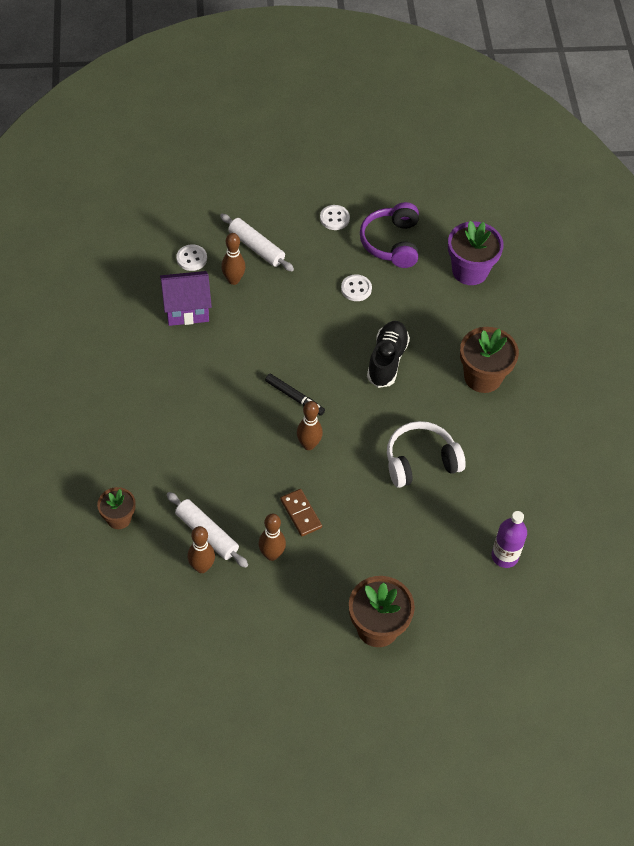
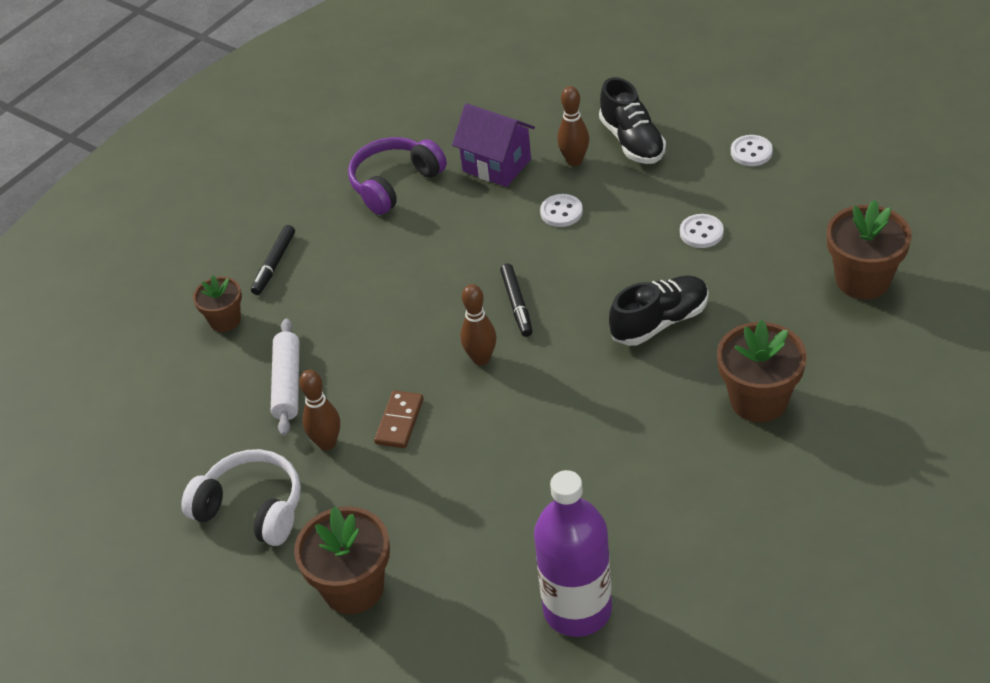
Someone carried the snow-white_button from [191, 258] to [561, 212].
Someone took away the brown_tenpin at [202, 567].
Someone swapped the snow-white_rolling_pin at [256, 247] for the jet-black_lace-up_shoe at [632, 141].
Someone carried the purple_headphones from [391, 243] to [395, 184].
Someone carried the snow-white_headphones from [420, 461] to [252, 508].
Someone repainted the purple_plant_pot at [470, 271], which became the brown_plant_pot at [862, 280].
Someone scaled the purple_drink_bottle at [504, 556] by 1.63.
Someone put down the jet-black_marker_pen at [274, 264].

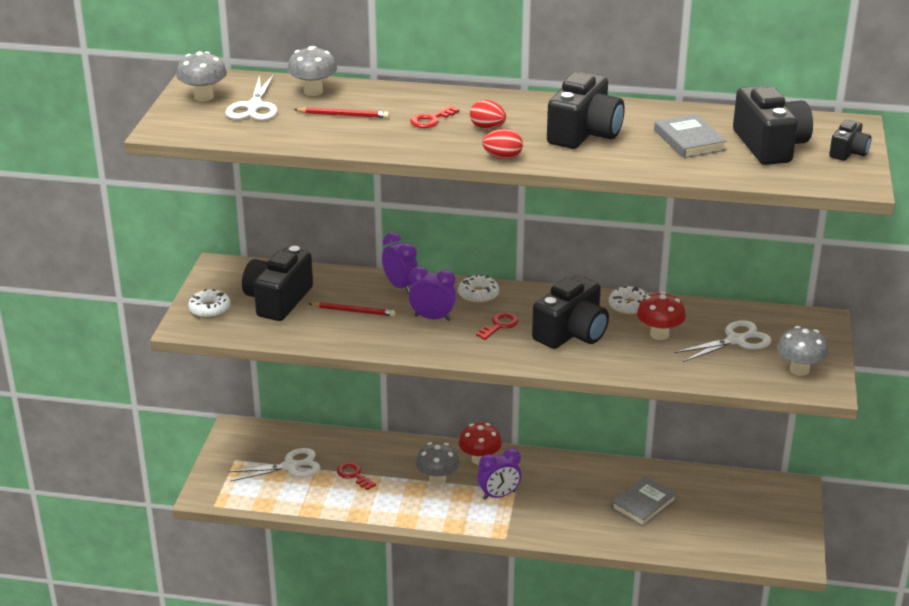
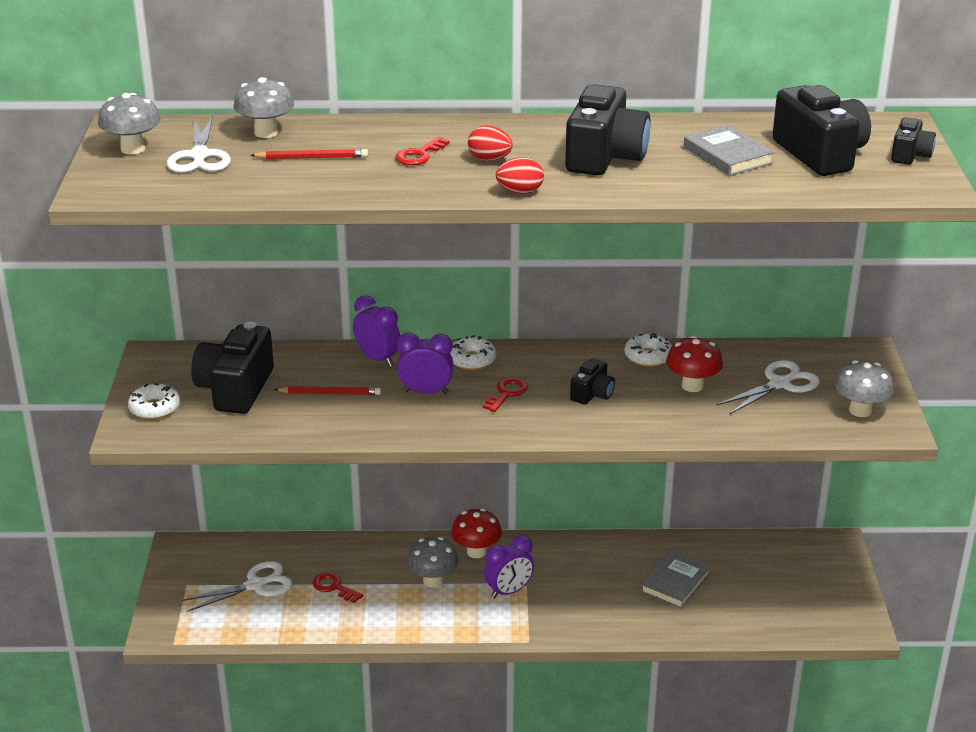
Someone scaled the jet-black_camera at [571, 333] by 0.52.

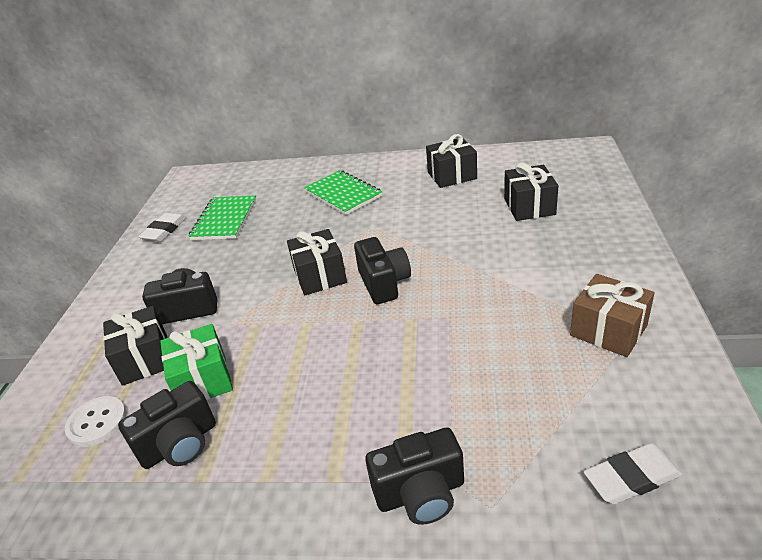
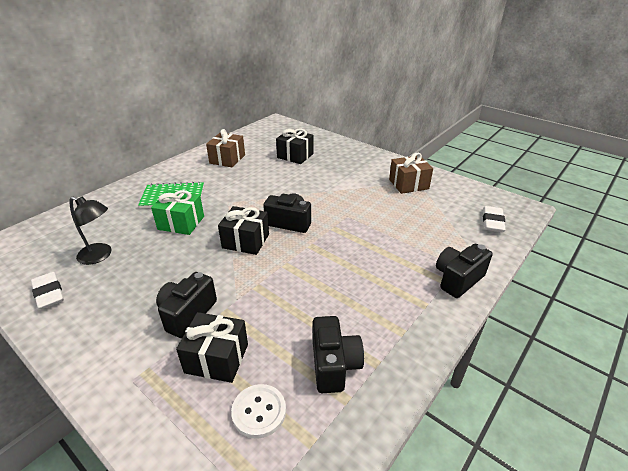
Someone carried the green_present from [203, 380] to [181, 223].
Someone swapped the green_notebook at [224, 220] for the jet-black_lamp at [100, 256].
Someone rotated the jet-black_camera at [420, 493] by 150 degrees counterclockwise.
Someone repainted the jet-black_present at [452, 175], which became the brown_present at [227, 159].

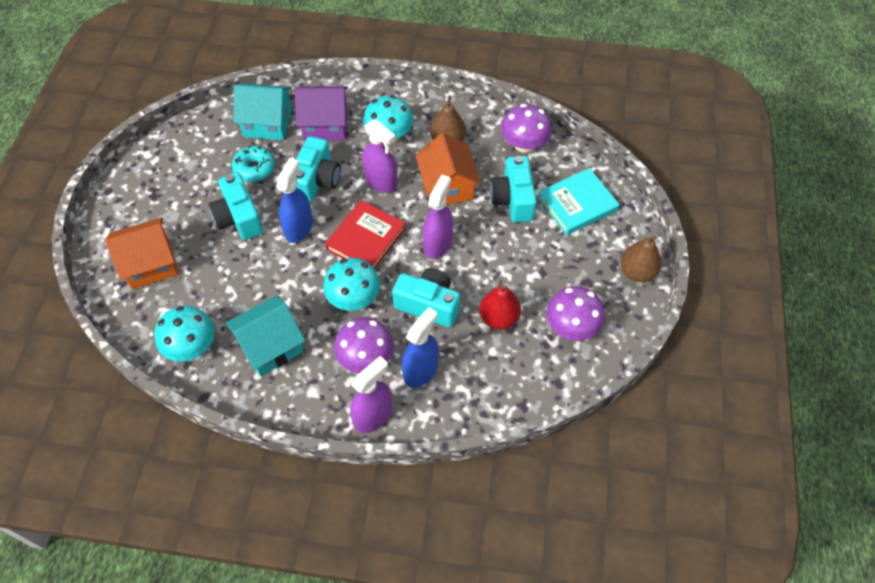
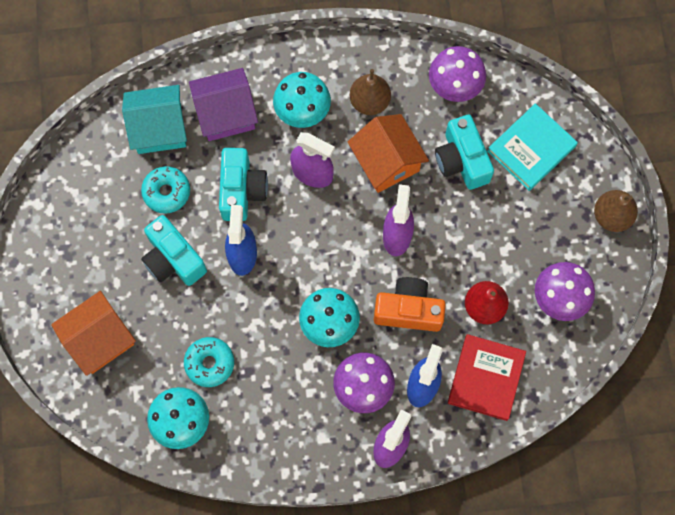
Someone took away the teal_house at [270, 346].
Someone carried the crimson_book from [366, 239] to [486, 378].
Someone repainted the teal_camera at [428, 304], which became the bright_orange_camera at [408, 310].
Someone put down the teal_donut at [209, 363].

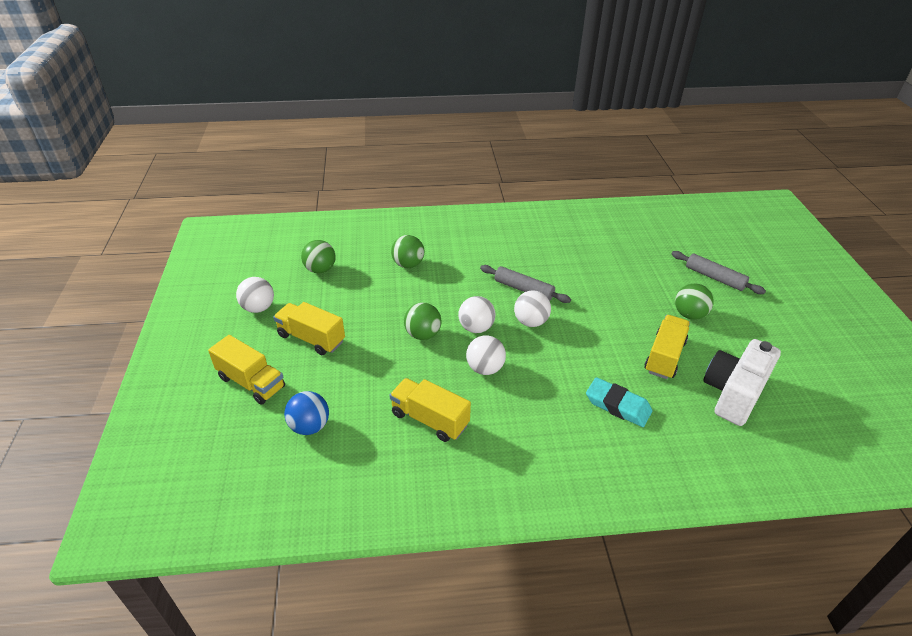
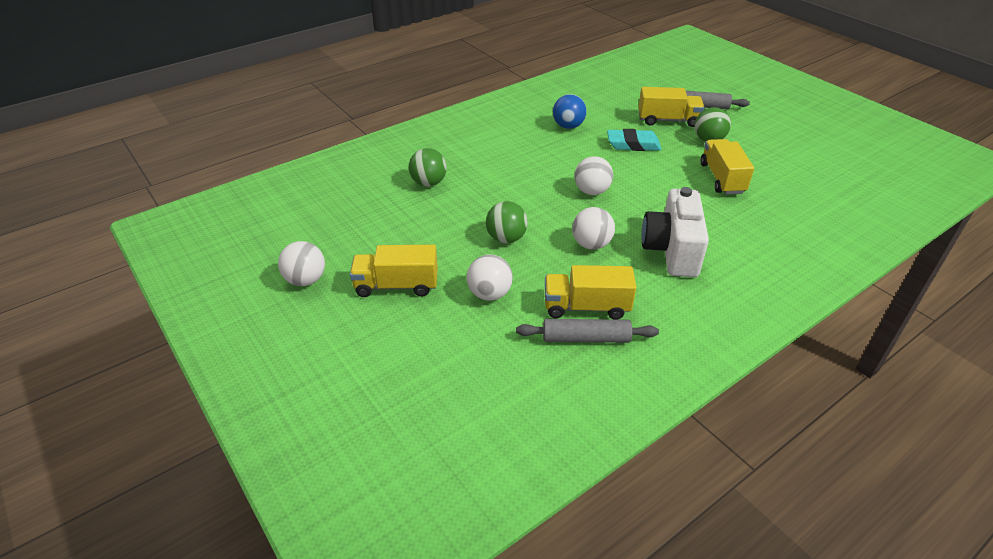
Someone carried the yellow_truck from [251, 382] to [668, 120].
Someone carried the blue_ball from [310, 426] to [568, 126].
Someone took away the green_ball at [320, 269].
Someone carried the snow-white_ball from [476, 328] to [489, 294].
Someone carried the gray_rolling_pin from [523, 289] to [586, 338].
Someone carried the teal_pencil_eraser from [617, 405] to [633, 144].
Someone carried the snow-white_camera from [733, 394] to [672, 250].

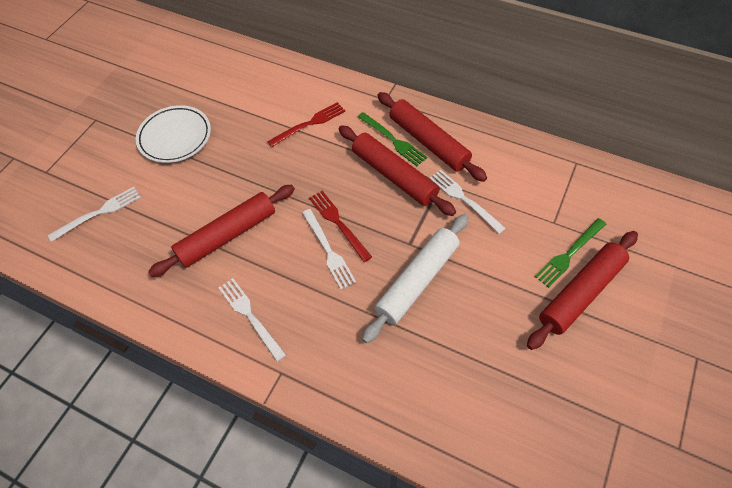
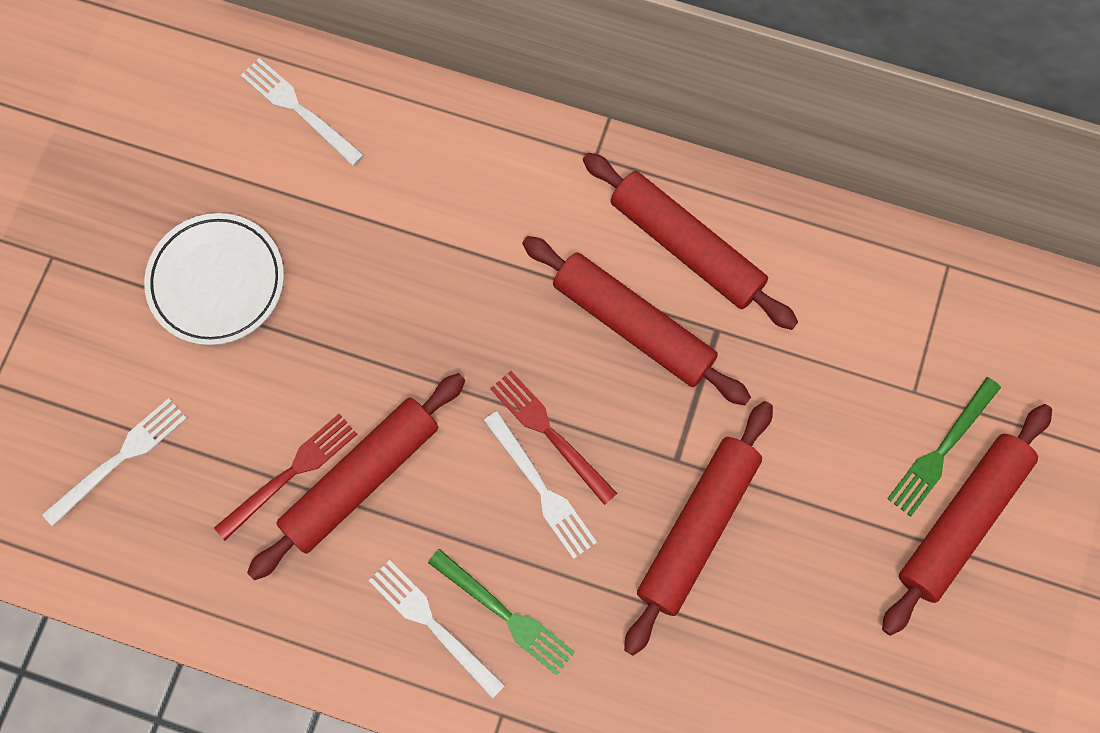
Someone carried the crimson_dinner_fork from [309, 124] to [291, 473].
Someone carried the green_dinner_fork from [393, 140] to [505, 614].
Someone repainted the snow-white_rolling_pin at [417, 280], which became the crimson_rolling_pin at [697, 528].
Someone carried the snow-white_dinner_fork from [464, 199] to [299, 109].

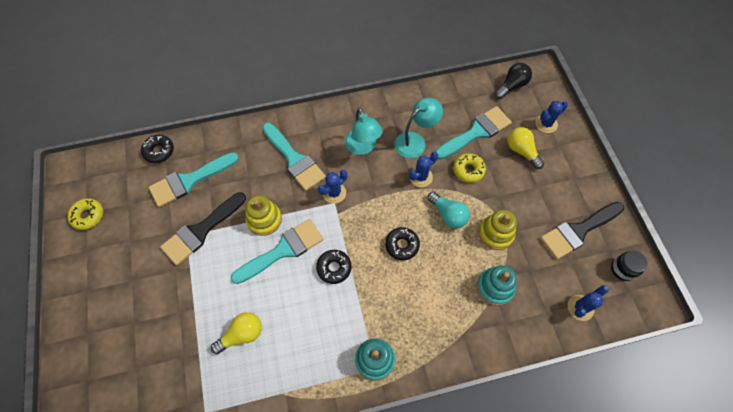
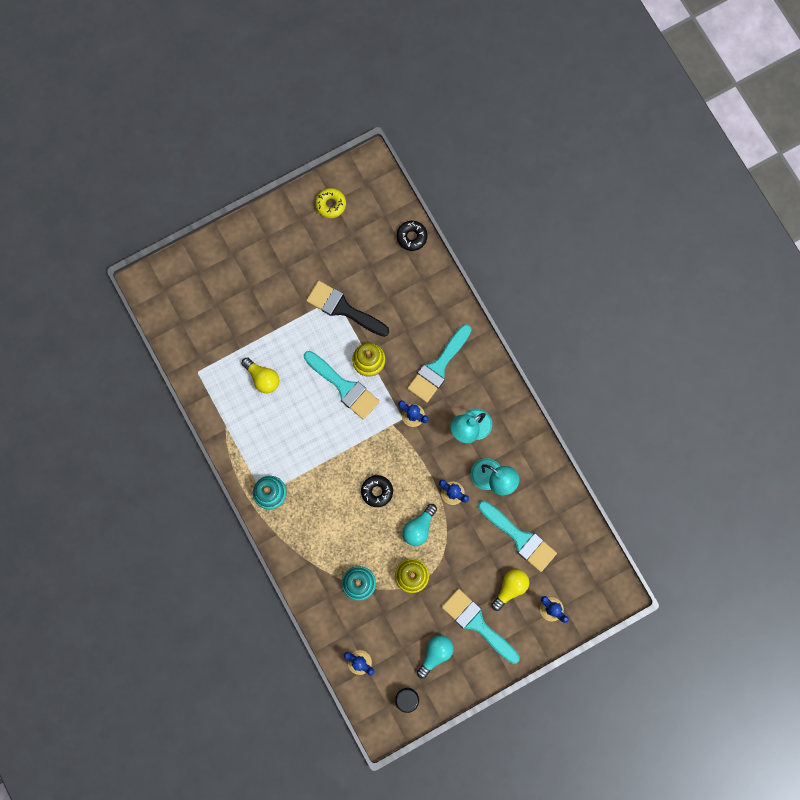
Someone carried the teal_paint_brush from [189, 180] to [477, 623].
Someone took away the jet-black_donut at [334, 268].
Someone took away the yellow_donut at [468, 170].
Someone took away the jet-black_bulb at [512, 86].
Someone swapped the jet-black_paint_brush at [578, 231] for the teal_bulb at [435, 654].

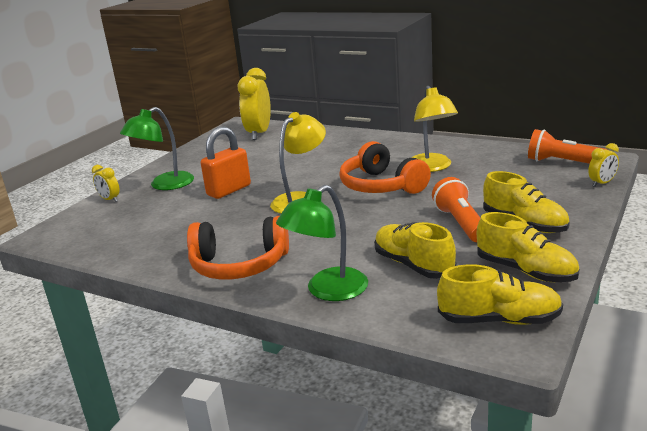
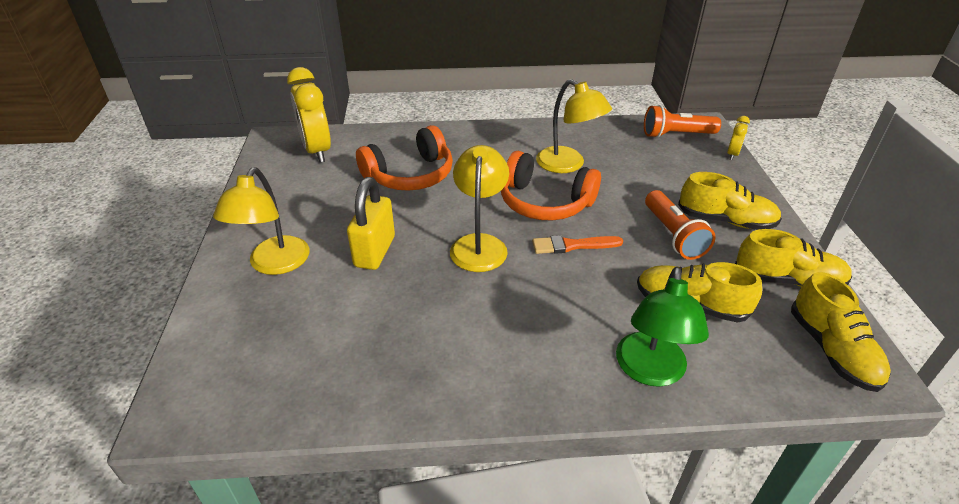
Someone took away the yellow_alarm_clock at [109, 199].
Someone repainted the green_lamp at [164, 185], which became the yellow_lamp at [274, 264].
Someone carried the bright_orange_headphones from [239, 265] to [410, 175].
Someone repainted the bright_orange_small_lock at [229, 190], which became the yellow_small_lock at [375, 251].
Someone rotated the bright_orange_pocket_torch at [461, 223] by 150 degrees counterclockwise.
Someone rotated the yellow_lace-up_shoe at [499, 320] by 105 degrees clockwise.
Someone put down the bright_orange_paint_brush at [572, 245].

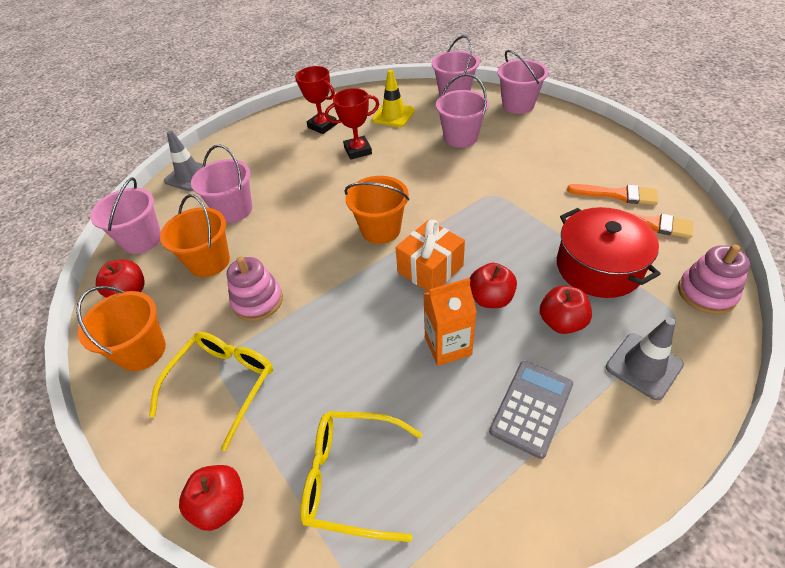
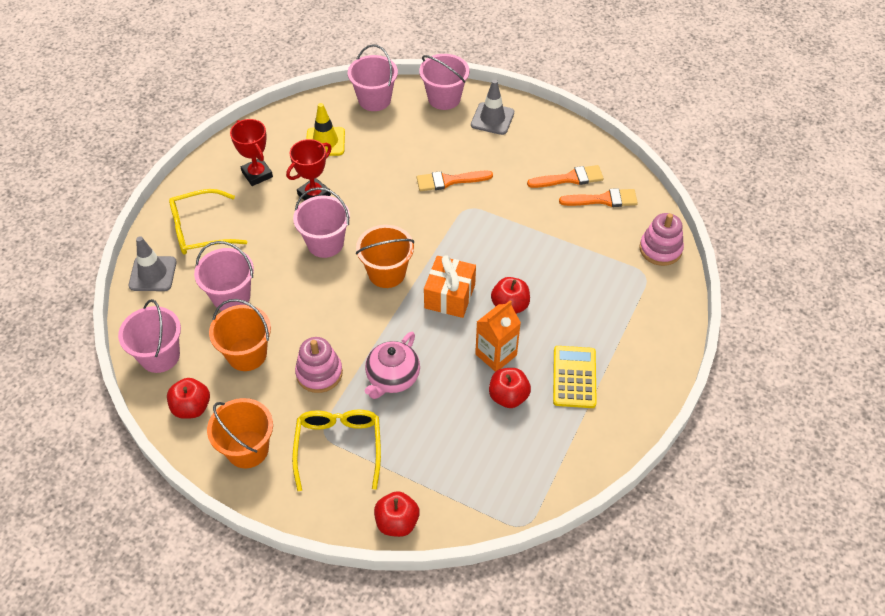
Someone rotated the crimson_prize_cup at [322, 126] by 45 degrees clockwise.
Someone carried the yellow_eyeglasses from [350, 477] to [199, 230].
Someone carried the rosy_sand_bucket from [460, 137] to [325, 243].
Someone repainted the gray_calculator at [531, 408], which became the yellow_calculator at [574, 377].
Someone carried the crimson_apple_fruit from [561, 322] to [508, 396].
Someone took away the crimson_pot at [598, 267].
Someone carried the gray_traffic_cone from [643, 366] to [492, 119].
Someone put down the rosy_teapot at [392, 378].
Someone put down the bright_orange_paint_brush at [449, 181].

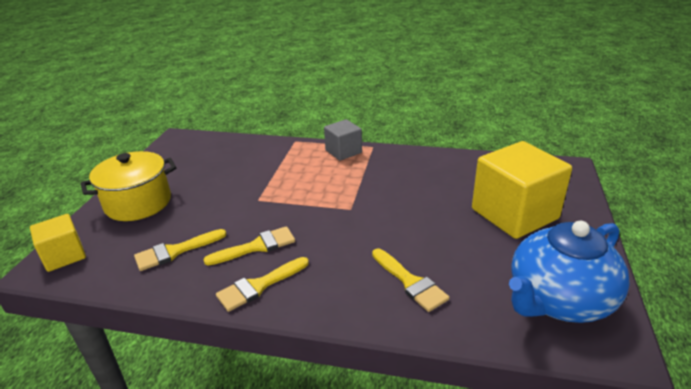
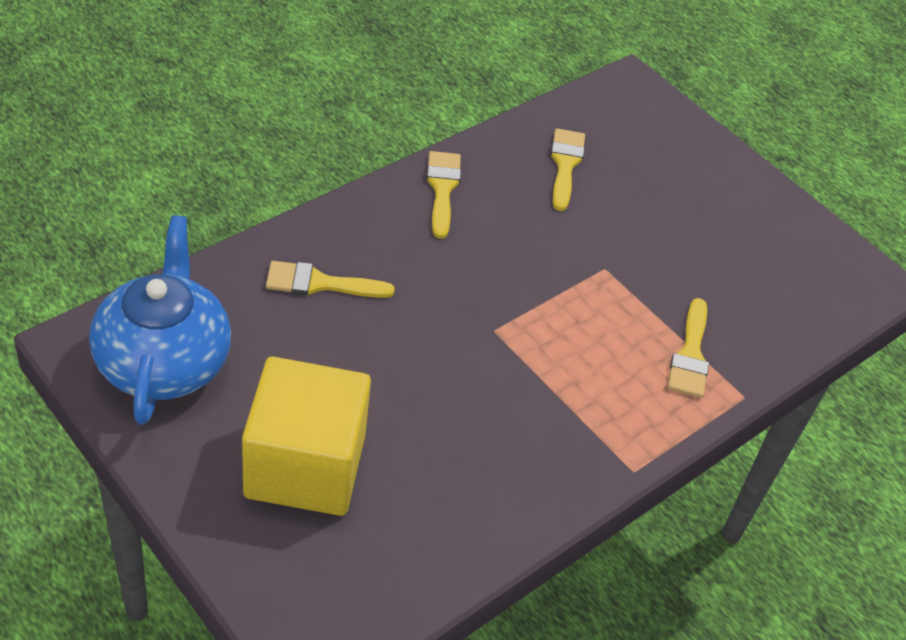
Someone took away the yellow_cube at [64, 256].
Someone took away the yellow_pot at [138, 203].
Someone carried the yellow_paint_brush from [257, 246] to [690, 355].
Someone took away the gray_cube at [343, 151].

